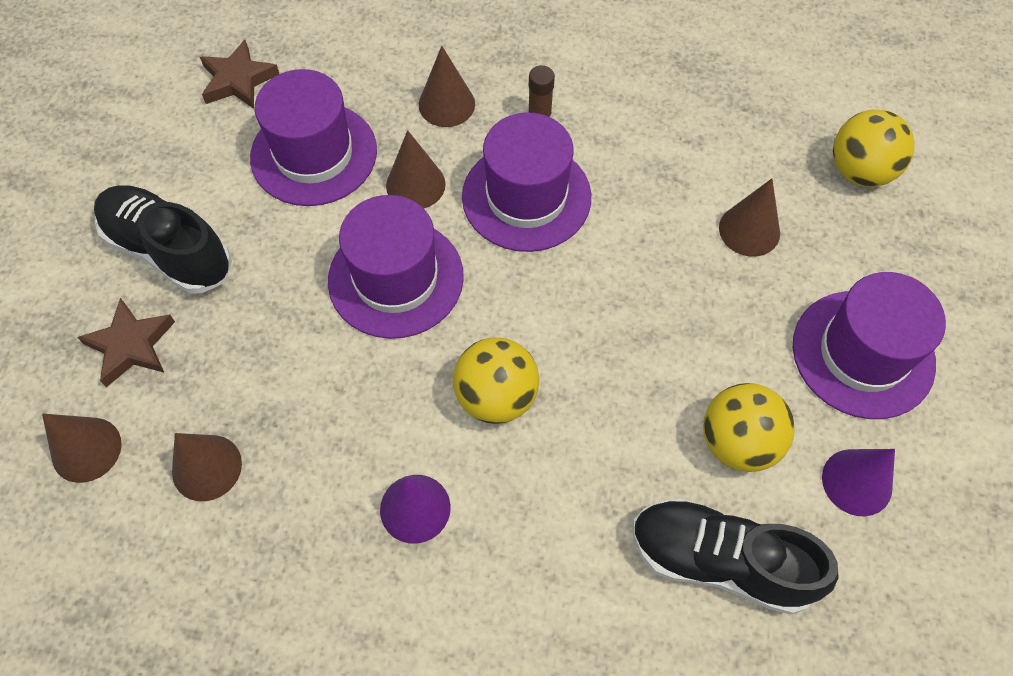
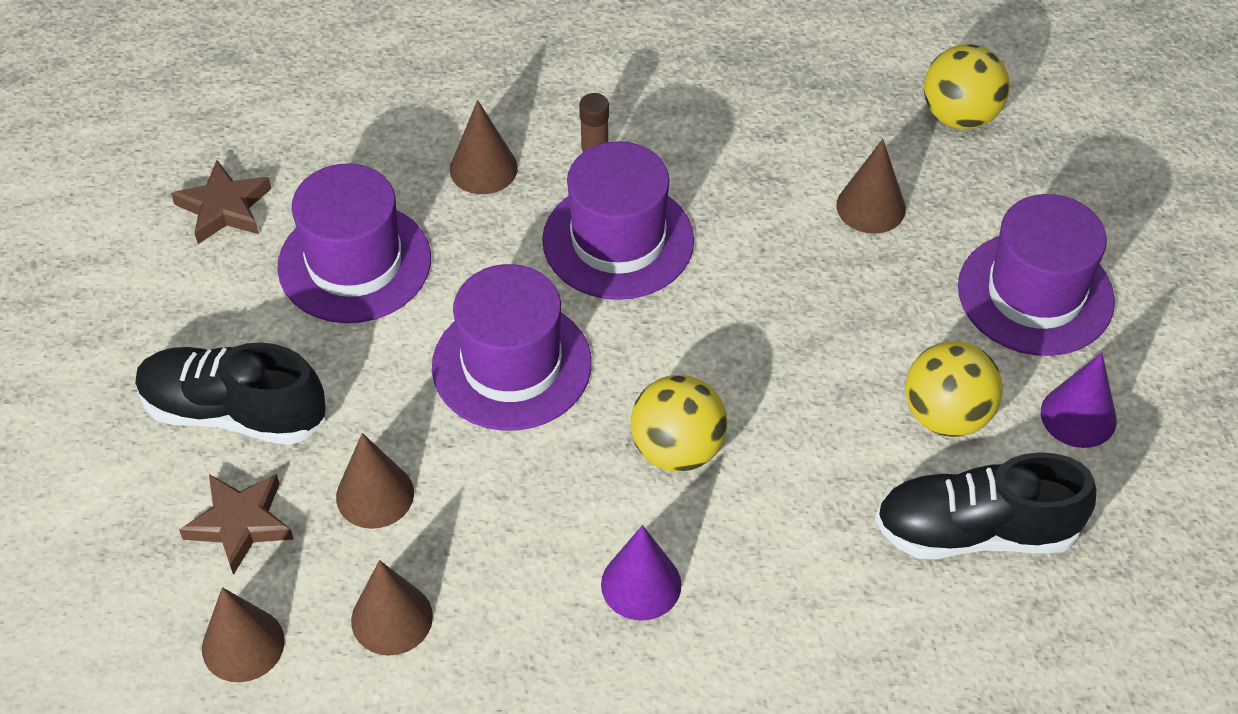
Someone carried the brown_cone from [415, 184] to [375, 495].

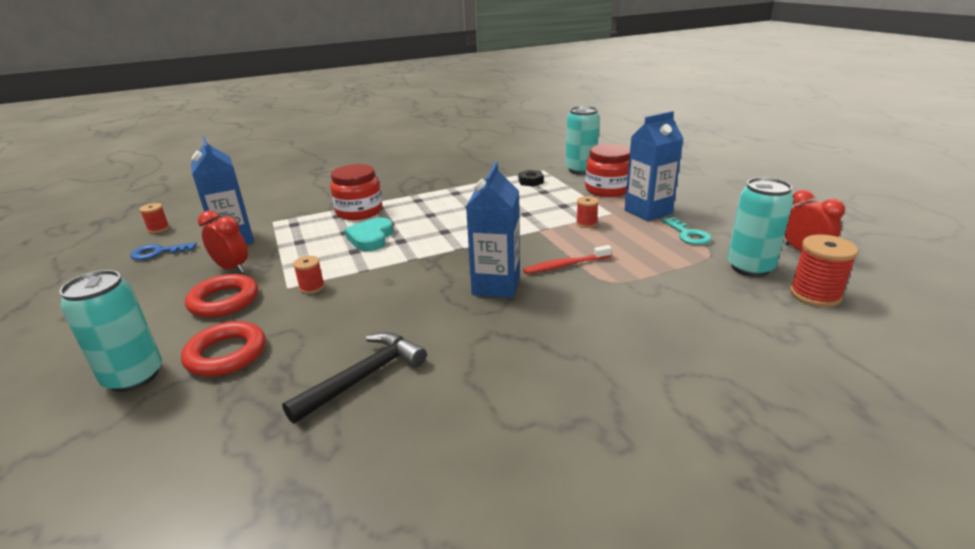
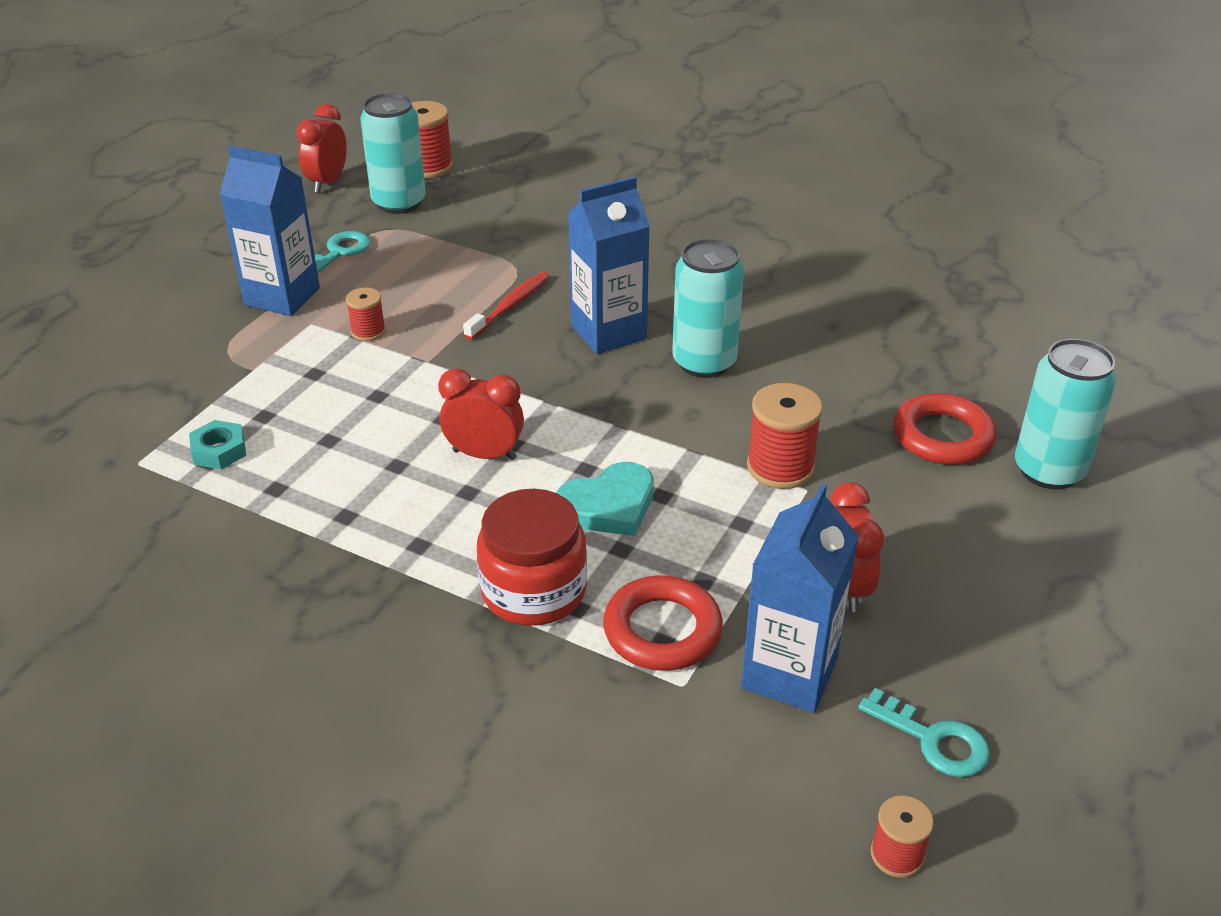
Someone repainted the blue_key at [158, 252], which became the teal_key at [934, 740].
Someone carried the crimson_ring from [224, 301] to [662, 630].
Someone took away the jet-black_carpenter's_hammer at [364, 377].
Someone scaled the crimson_spool at [312, 287] by 1.72.
Someone repainted the jet-black_hexagon_nut at [531, 181], which became the teal_hexagon_nut at [219, 451].
Someone rotated the crimson_toothbrush at [565, 265] by 90 degrees counterclockwise.
Someone carried the teal_tin from [580, 170] to [704, 362].
Someone took away the crimson_jar at [607, 189].
Someone put down the crimson_alarm_clock at [484, 455].

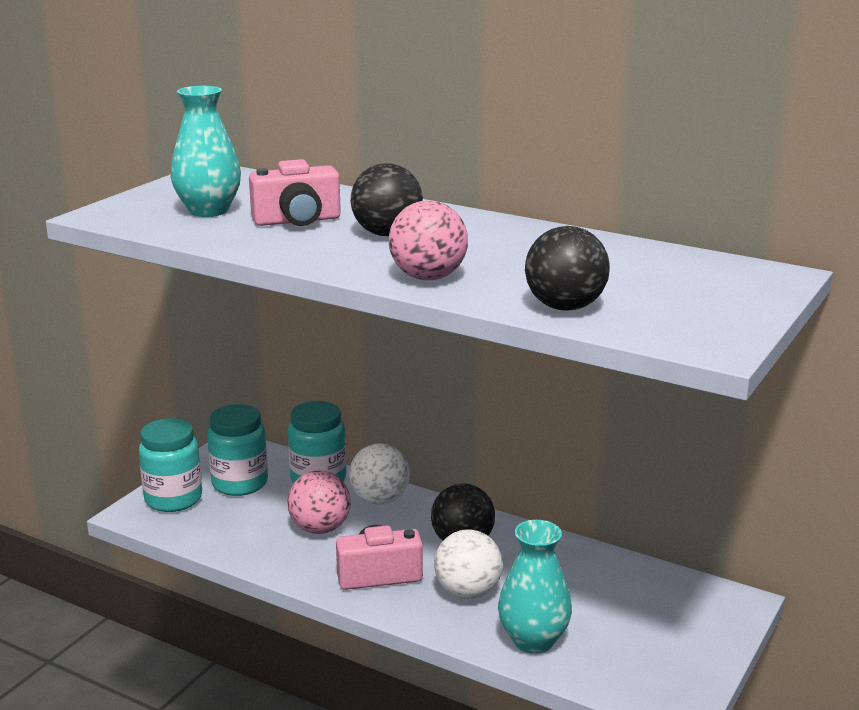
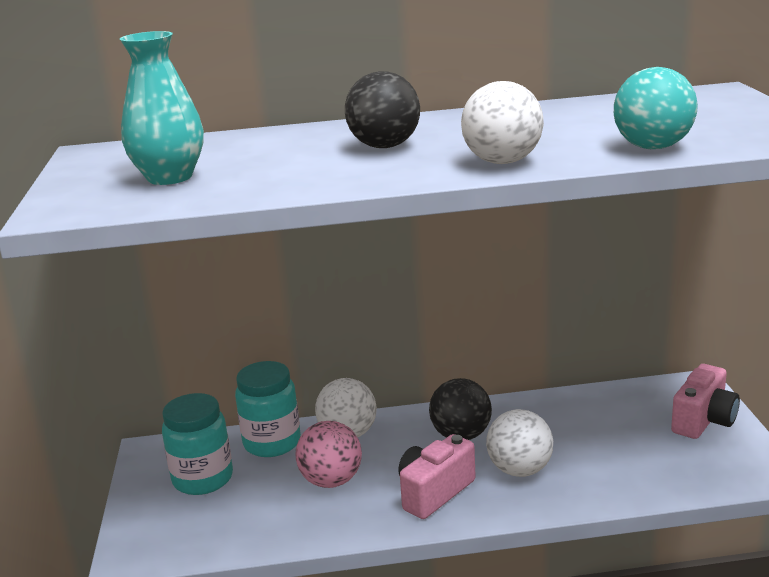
Someone took away the teal_jar at [173, 499].
Someone carried the rosy_camera from [297, 221] to [703, 420].
Someone repainted the rosy_ball at [428, 277], which became the snow-white_ball at [502, 162].
Someone took away the teal_vase at [533, 640].
Someone repainted the jet-black_ball at [565, 307], which became the teal_ball at [653, 147].

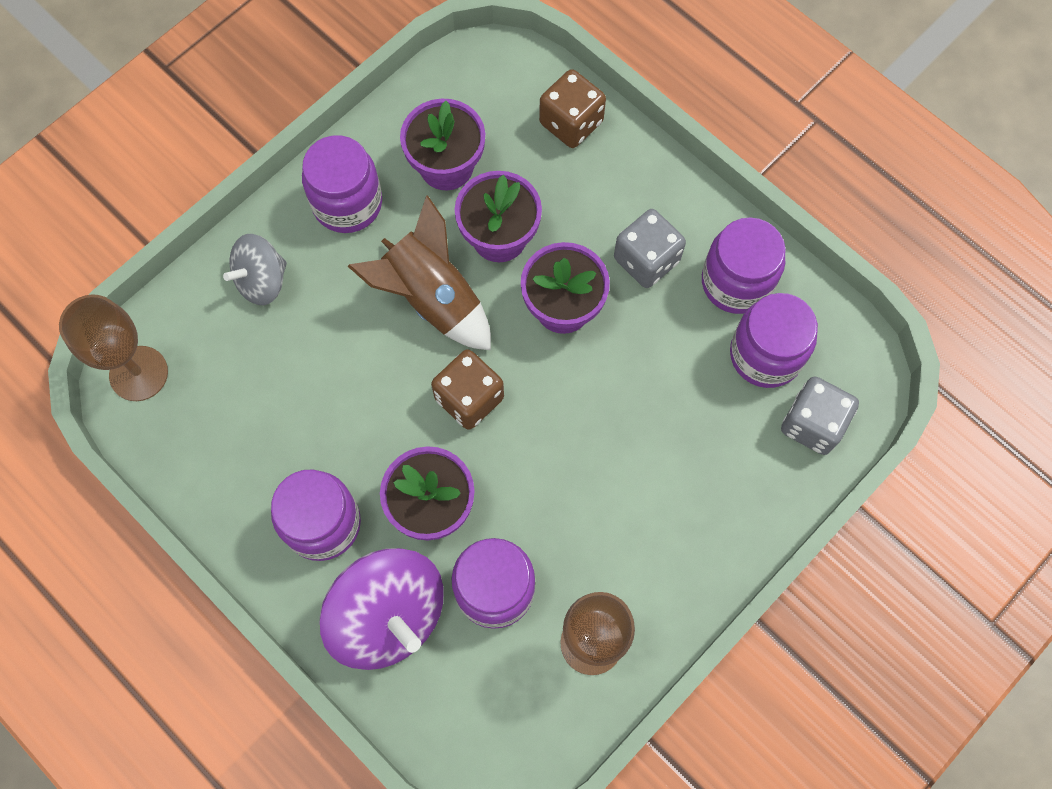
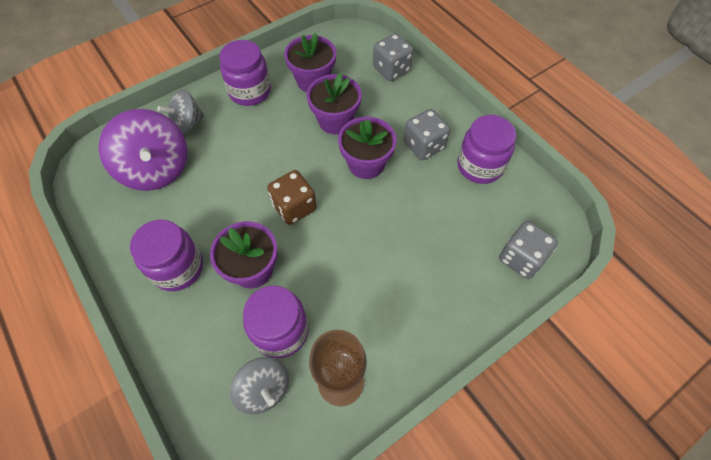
Someone took away the brown_wine_glass at [138, 373].
Someone carried the purple_spinning_top from [388, 616] to [156, 169].
Someone took away the brown_spaceship at [432, 299].
Someone repainted the brown_dice at [571, 123], which became the gray_dice at [391, 69].
Someone took away the purple_jar at [765, 355].
Someone put down the gray_spinning_top at [264, 389].

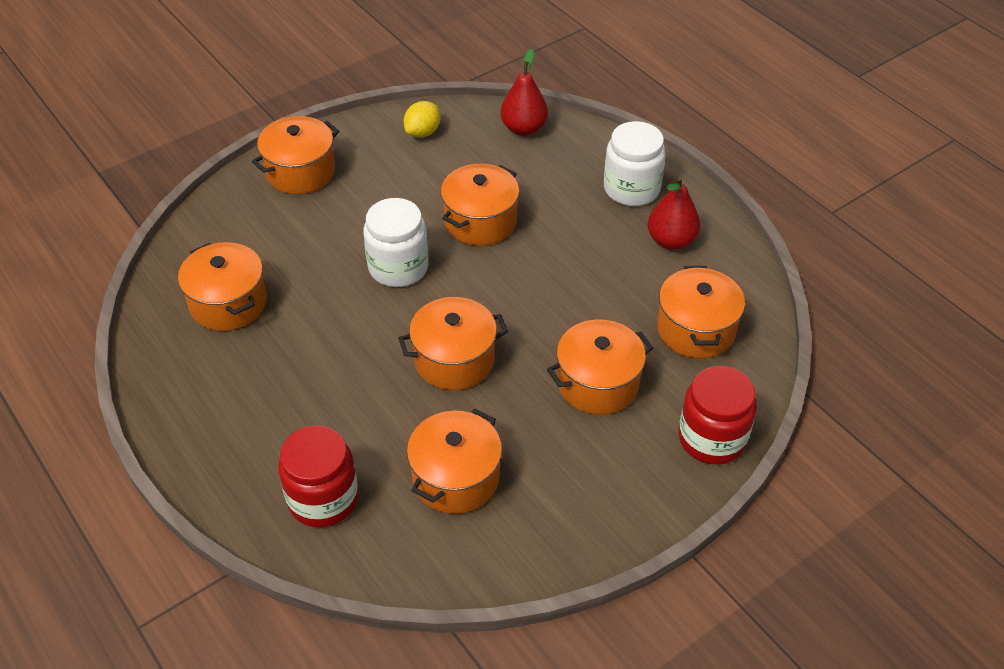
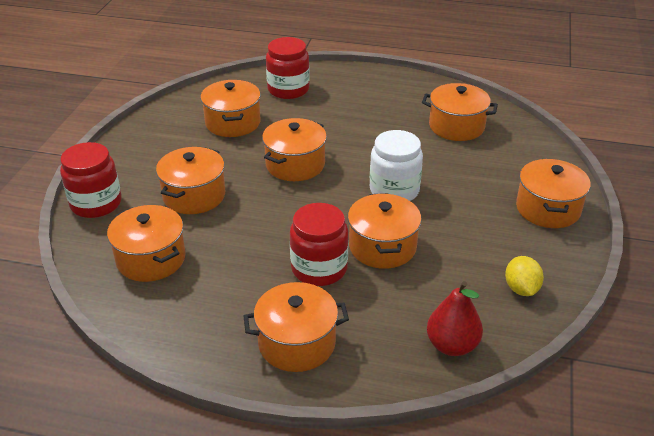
Someone swapped the snow-white_jar at [631, 189] for the bright_orange_pot at [297, 343].
Someone took away the crimson_pear_fruit at [671, 240].
Someone put down the crimson_jar at [319, 268].

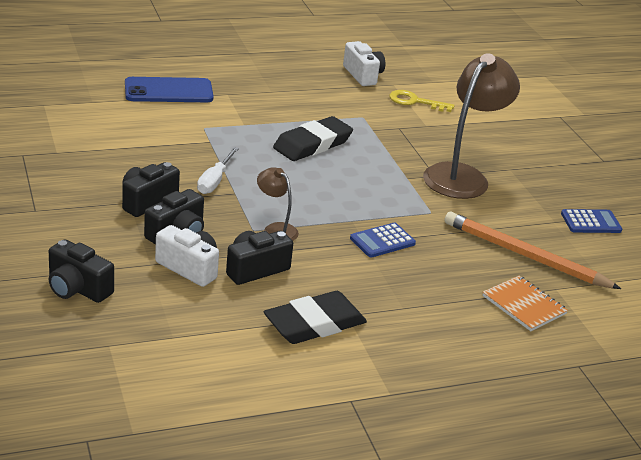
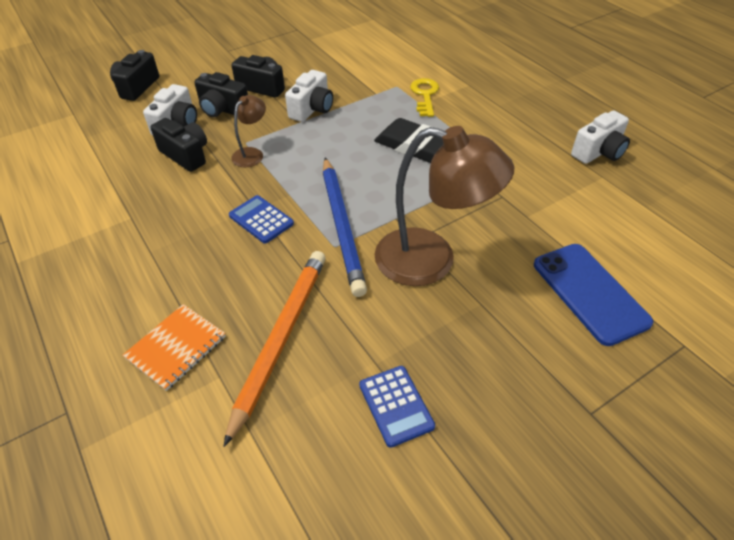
Someone carried the blue_phone from [168, 91] to [589, 293].
Someone swapped the snow-white_hand_screwdriver at [215, 181] for the snow-white_camera at [312, 109].
Someone took away the jet-black_pencil_eraser at [314, 324].
Someone carried the yellow_key from [415, 102] to [425, 95].
Someone put down the blue_wooden_pencil at [341, 226].

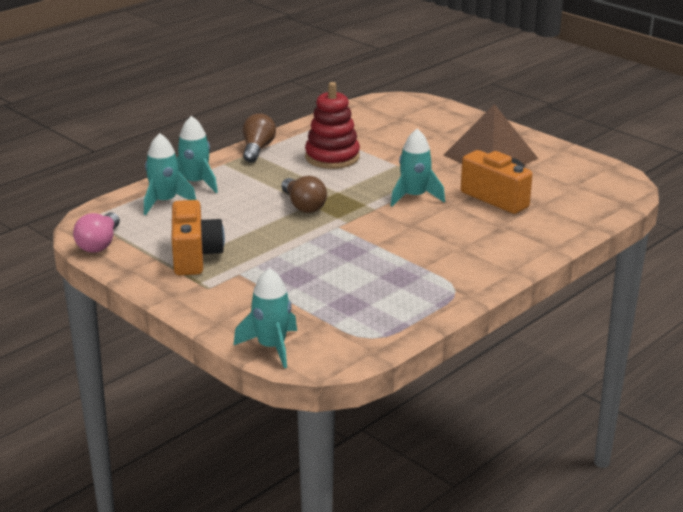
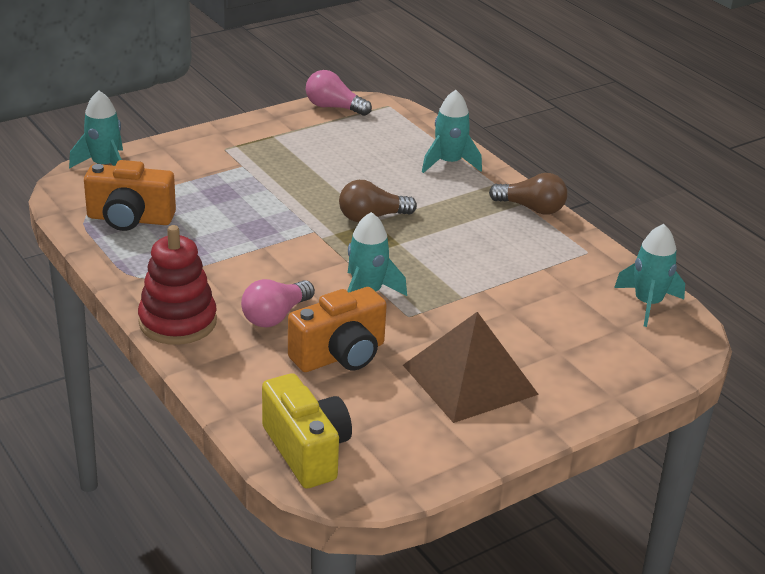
Someone carried the teal_spaceship from [165, 202] to [647, 303].
Someone carried the bright_orange_camera from [194, 256] to [130, 219].
Someone carried the crimson_stacking_rings from [332, 157] to [178, 322].
Someone put down the rosy_bulb at [276, 316].
Someone put down the yellow_camera at [306, 451].

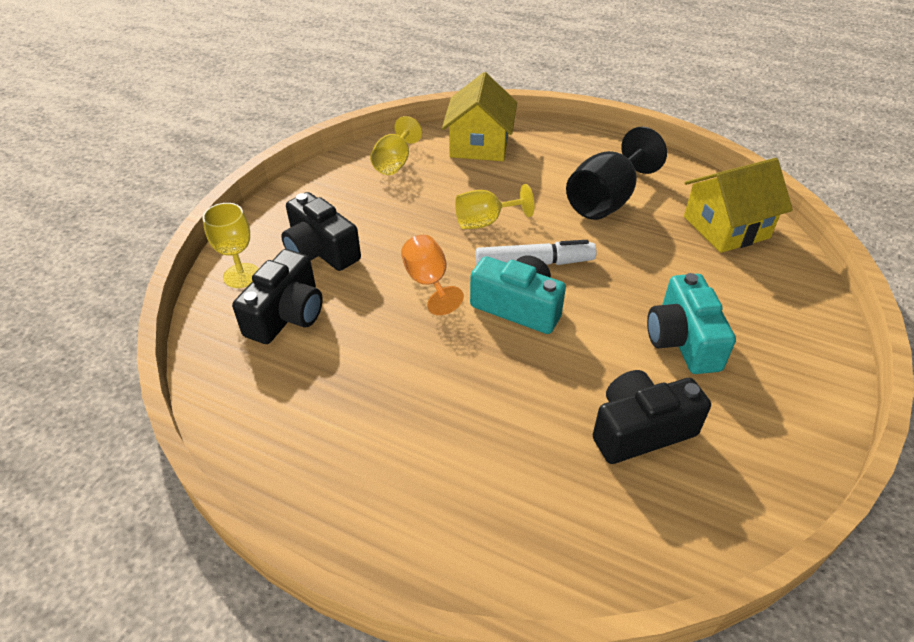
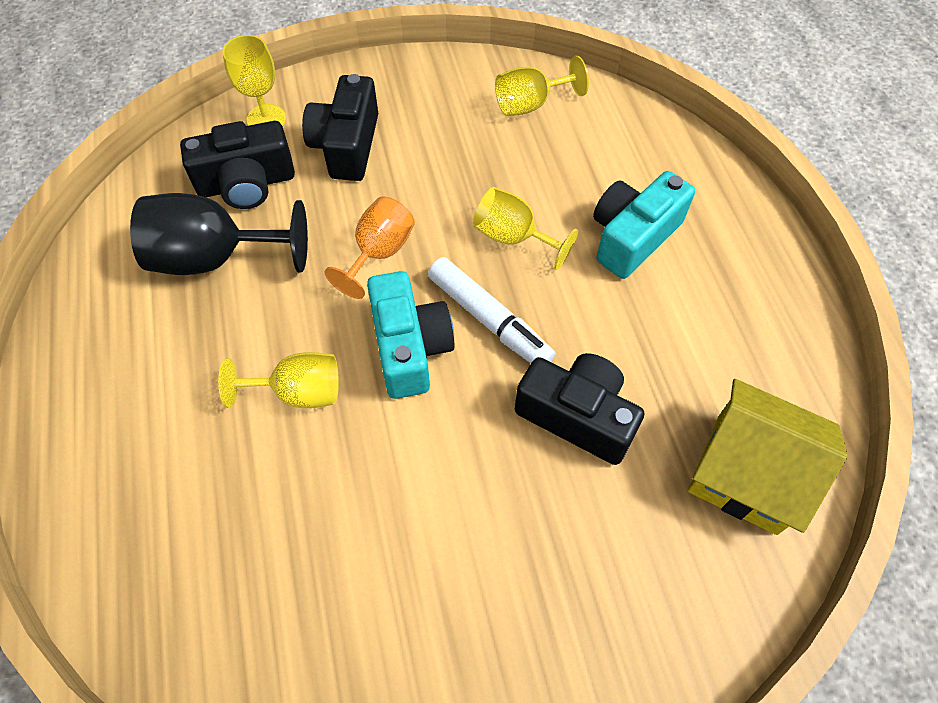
Someone took away the yellow_house at [479, 145].
Someone carried the jet-black_wine_glass from [606, 200] to [215, 258].
Someone carried the jet-black_camera from [640, 430] to [577, 416].
Someone carried the teal_camera from [682, 340] to [632, 237].
Someone put down the yellow_wine_glass at [298, 392].

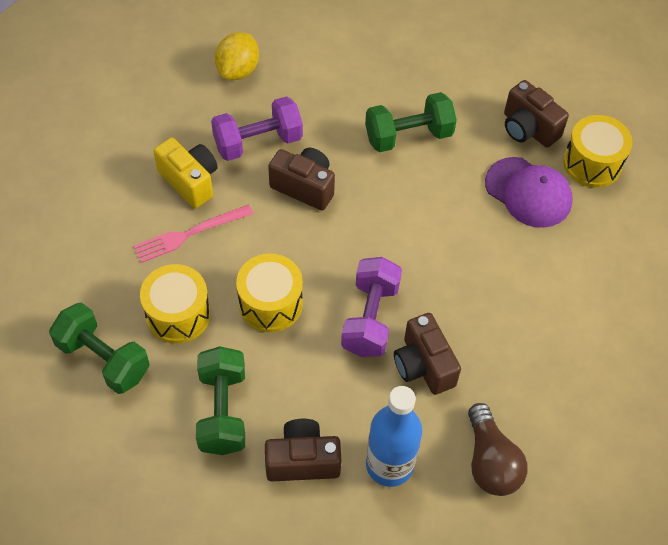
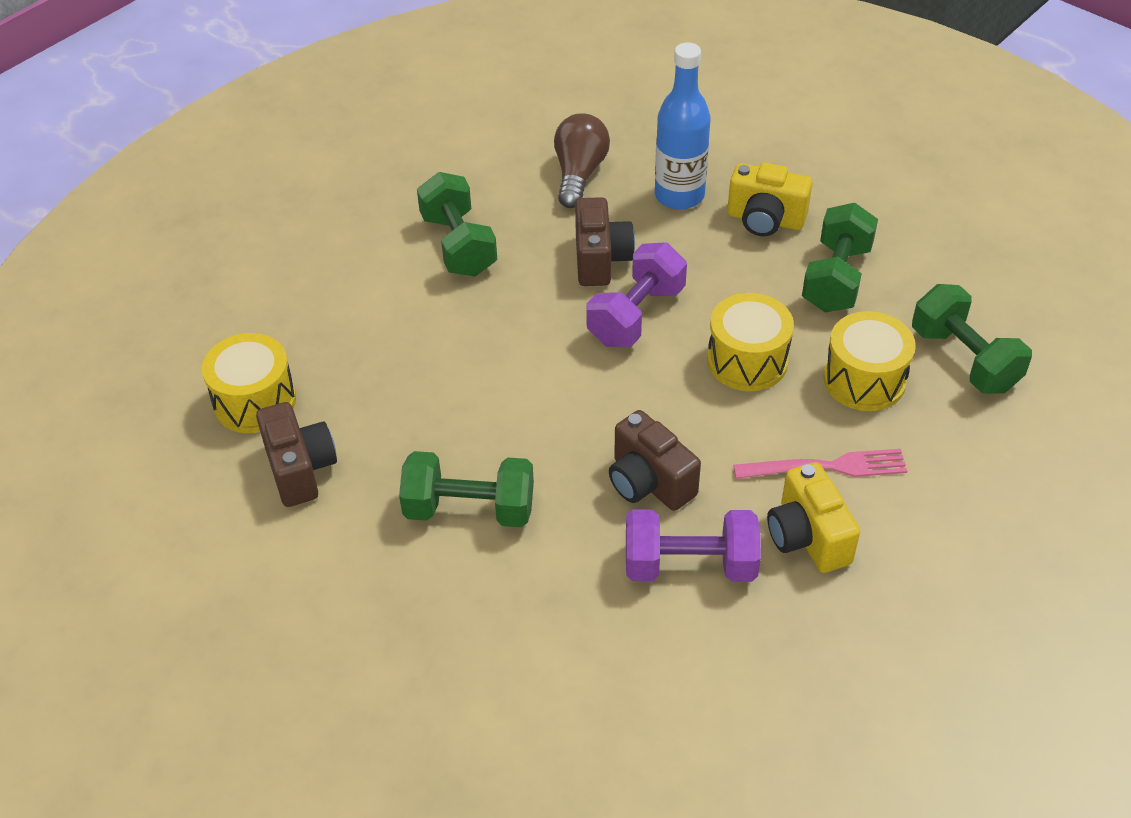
Someone took away the yellow_citrus_fruit at [238, 70].
Someone repainted the brown_camera at [302, 460], which became the yellow_camera at [765, 220].
Someone took away the purple_cap at [528, 192].
Someone put down the green_dumbbell at [458, 245].

